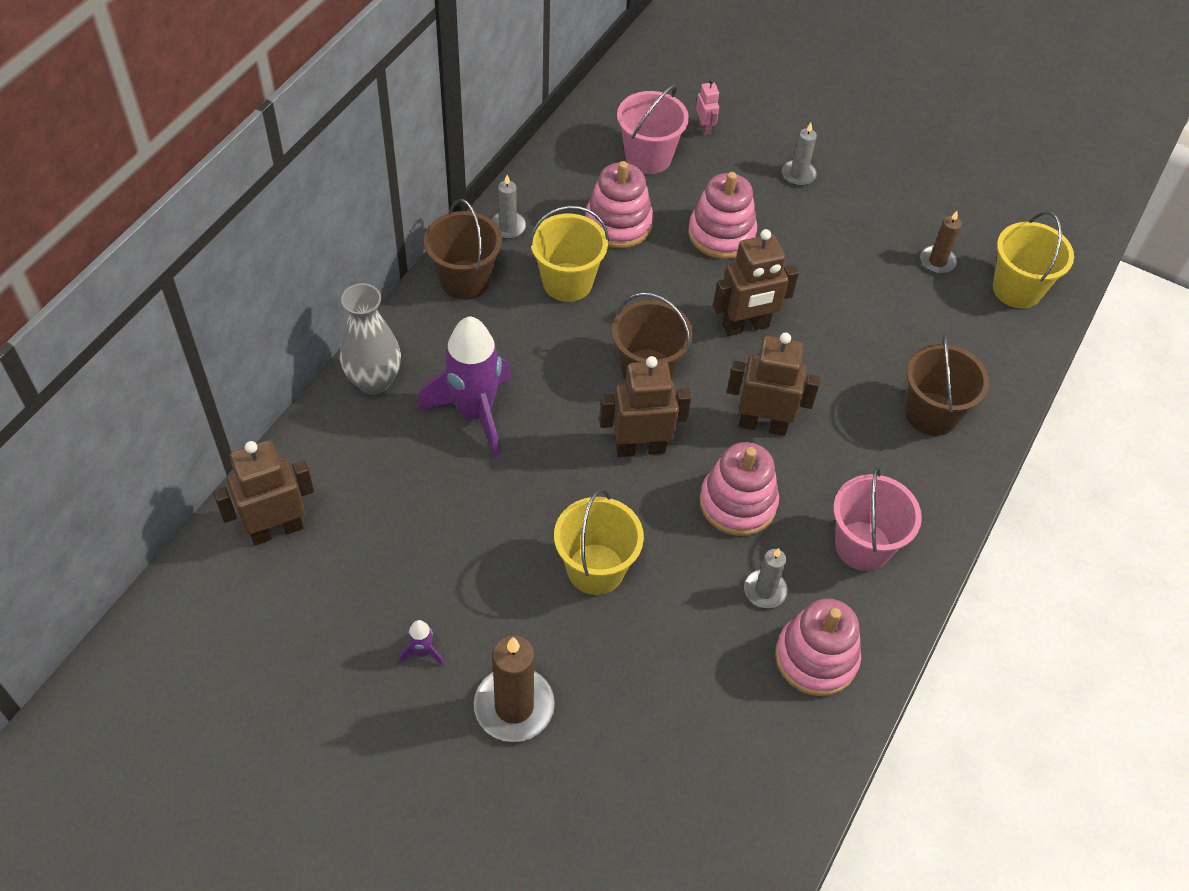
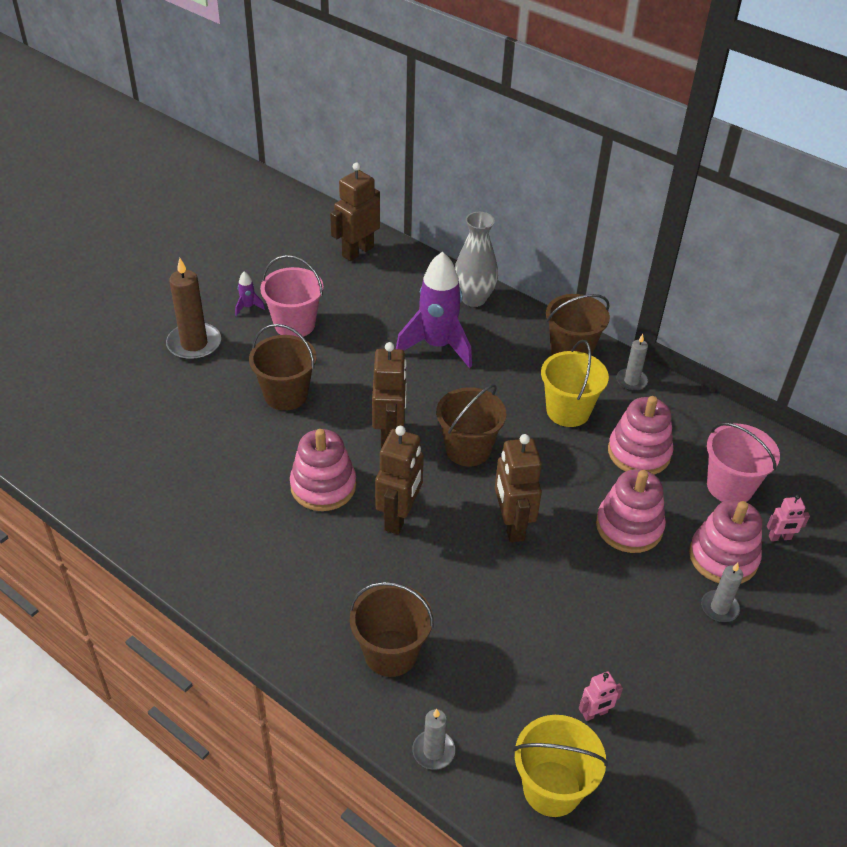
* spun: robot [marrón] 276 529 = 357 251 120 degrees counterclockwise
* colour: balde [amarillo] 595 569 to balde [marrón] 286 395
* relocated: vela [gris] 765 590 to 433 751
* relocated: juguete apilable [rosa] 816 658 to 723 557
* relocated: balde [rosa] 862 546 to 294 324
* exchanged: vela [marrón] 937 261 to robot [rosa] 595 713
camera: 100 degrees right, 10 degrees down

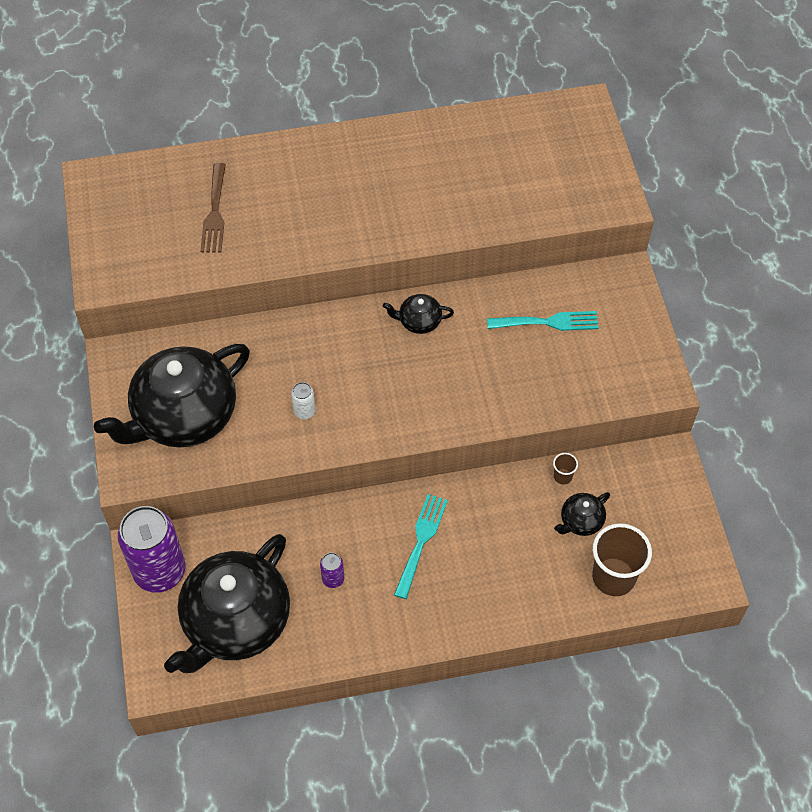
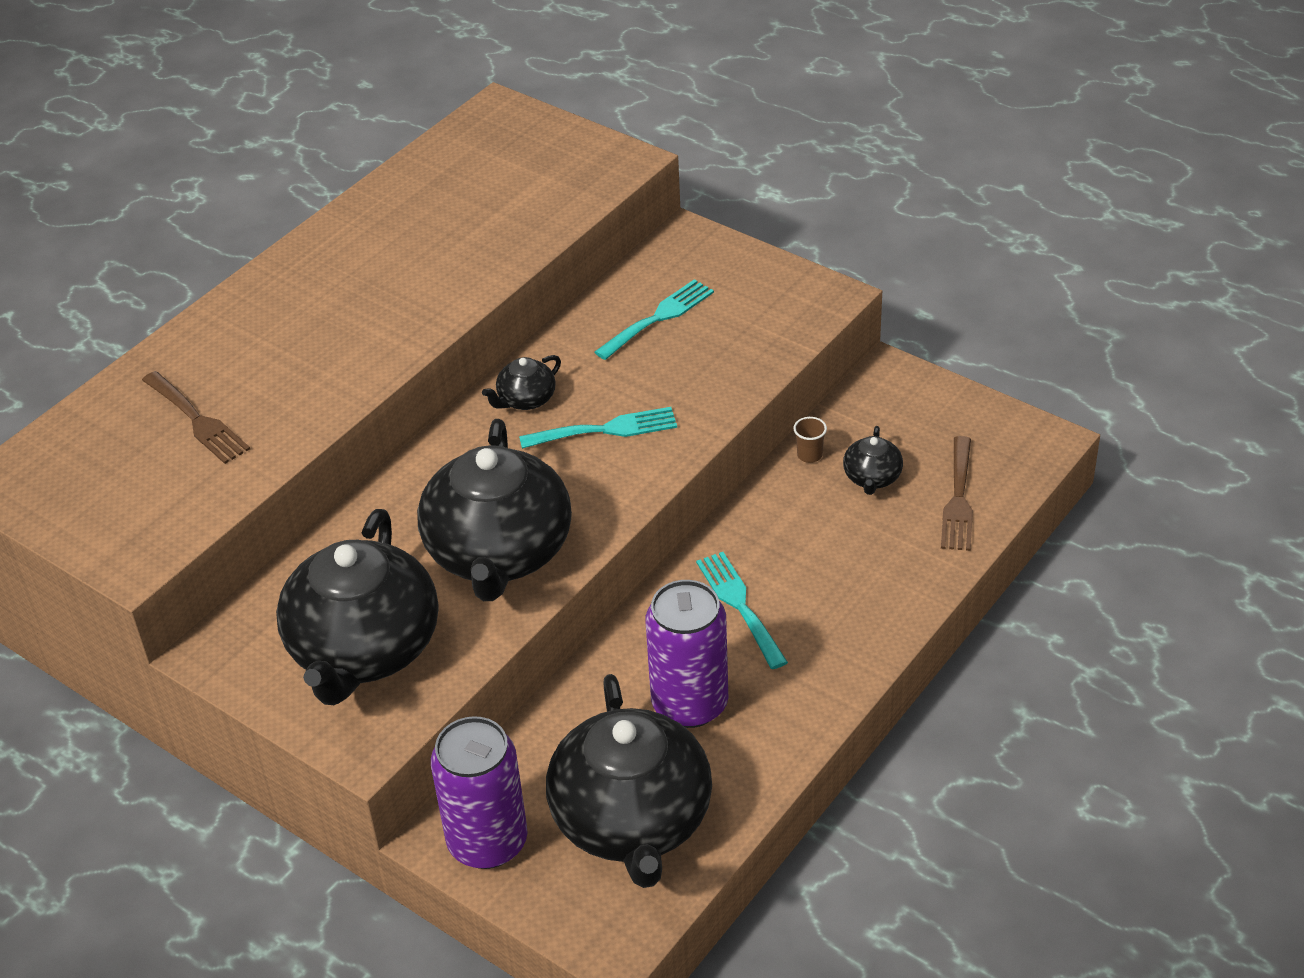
* exchanged: lata [blanco] 304 411 to tetera [negro] 499 553
* size: lata [morado] 333 579 = 690 704 x2.38
* exchanged: vaso [marrón] 613 577 to tenedor [marrón] 958 499
* appeared: tenedor [turquesa] 606 429
camera: 40 degrees left, 15 degrees down

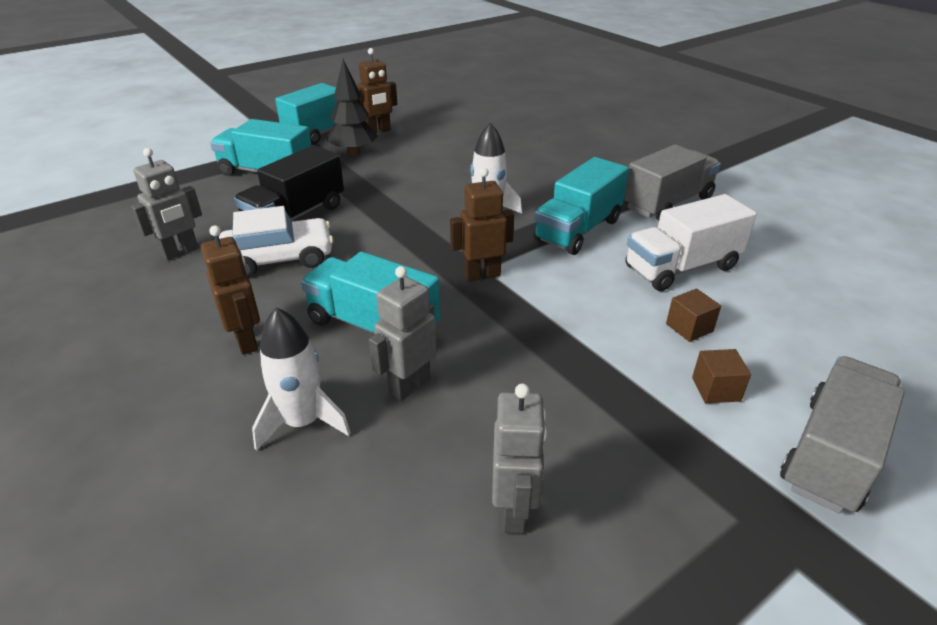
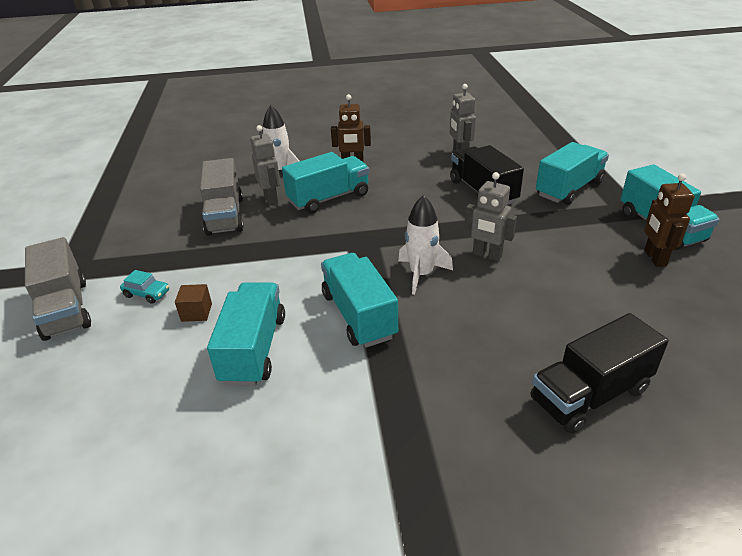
* missing: coche [blanco] 279 259
* missing: árbol [negro] 353 153
* missing: robot [marrón] 482 275
* relocated: robot [gris] 514 510 to 487 255
* relocated: camión [gris] 668 203 to 225 216
* colour: camión [blanco] 681 267 to camión [turquesa] 254 349
* exchanged: cubo [marrón] 716 389 to coche [turquesa] 147 294
* appeared: camión [negro] 590 394
camera: 120 degrees right, 0 degrees up

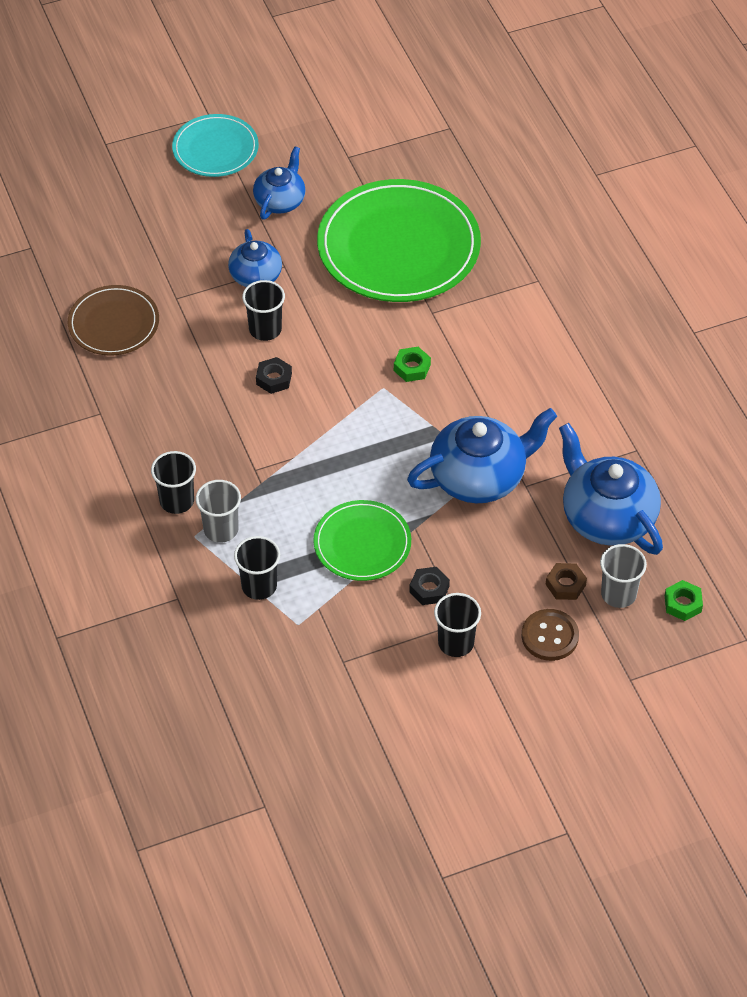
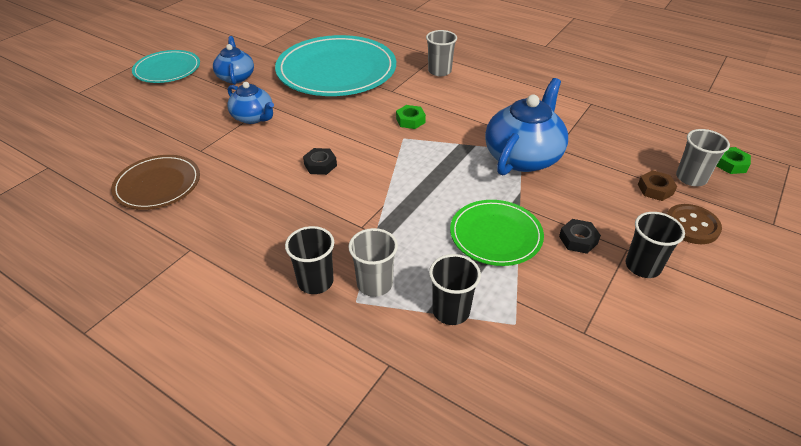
* missing: vaso [negro] 265 329
* colour: plato [verde] 398 246 to plato [turquesa] 336 70
* missing: tetera [azul] 607 517
* appeared: vaso [gris] 439 71
camera: 35 degrees left, 10 degrees down

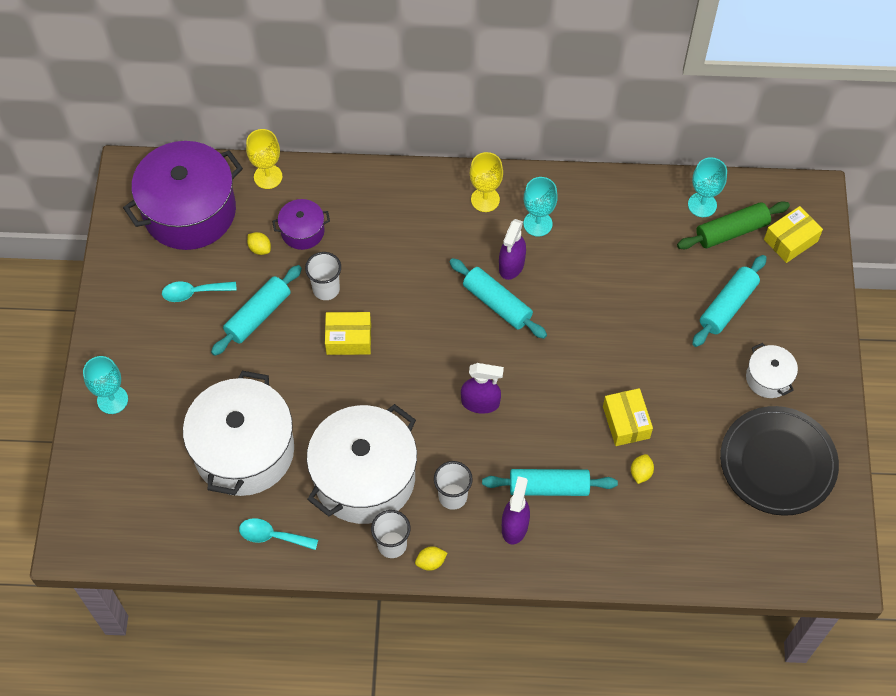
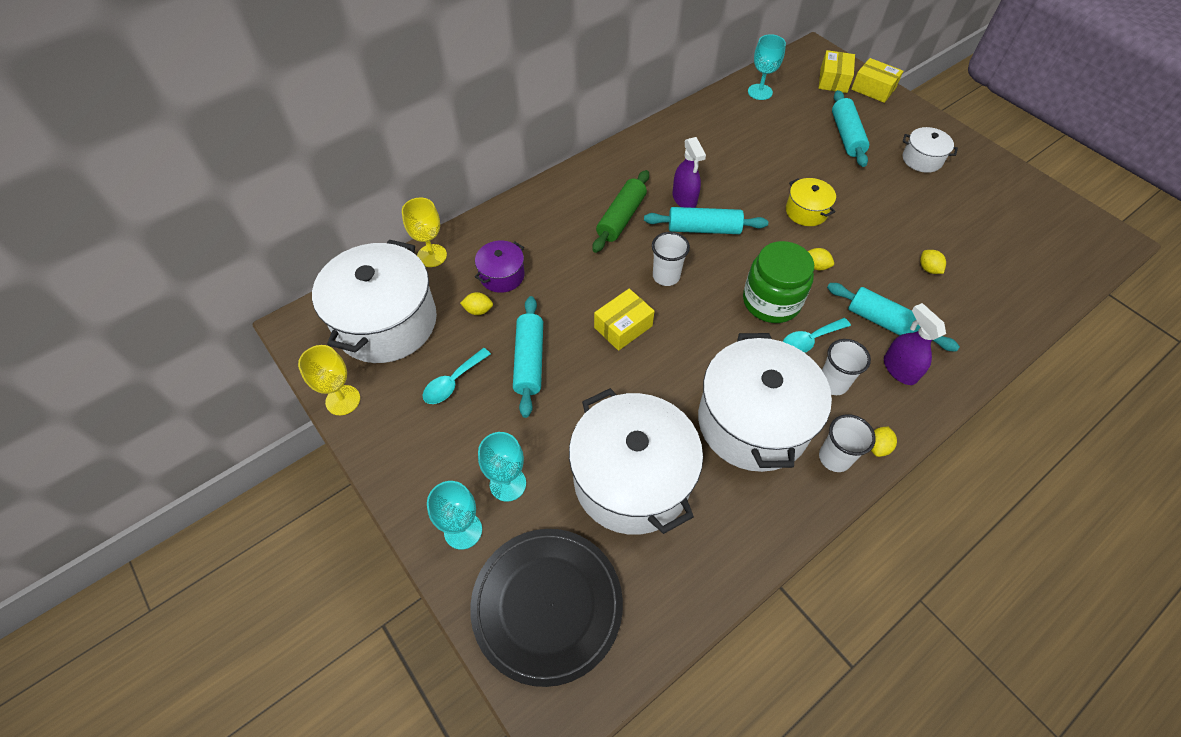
* colour: olla [morado] 189 211 to olla [blanco] 386 322
* relocated: cuchara [turquesa] 272 536 to 809 340
* relocated: vaso [blanco] 326 289 to 666 276
* exchanged: pulverizador [morado] 480 403 to tarro [verde] 771 301
* relocated: copa [amarillo] 485 199 to 343 400
* spun: rodillo [turquesa] 549 487 = 886 323 75 degrees clockwise
* relocated: copa [turquesa] 537 224 to 508 484
* relocated: caja [amarillo] 626 422 to 873 89
* relocated: rodillo [verde] 731 231 to 621 218
* relocated: plato [negro] 777 463 to 547 605
* appeared: olla [amarillo] 806 211
* appeared: limón [amarillo] 815 266
camera: 40 degrees left, 5 degrees down

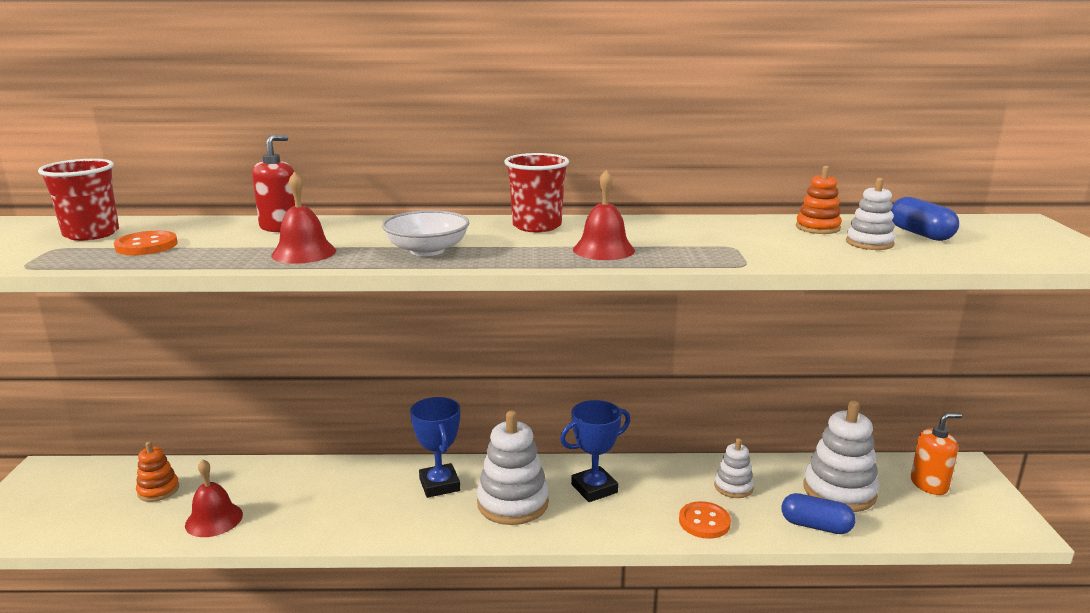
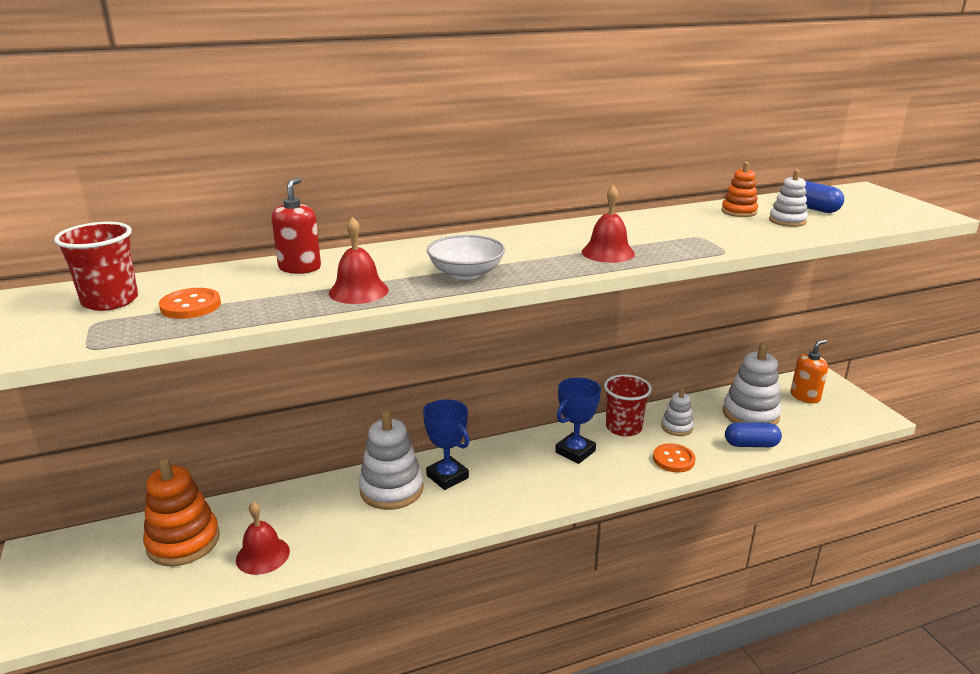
* size: juguete apilable [naranja] 158 490 = 183 542 x1.81
* relocated: juguete apilable [blanco] 513 503 to 391 489
* relocated: vaso [rojo] 537 226 to 623 428
camera: 20 degrees left, 5 degrees up

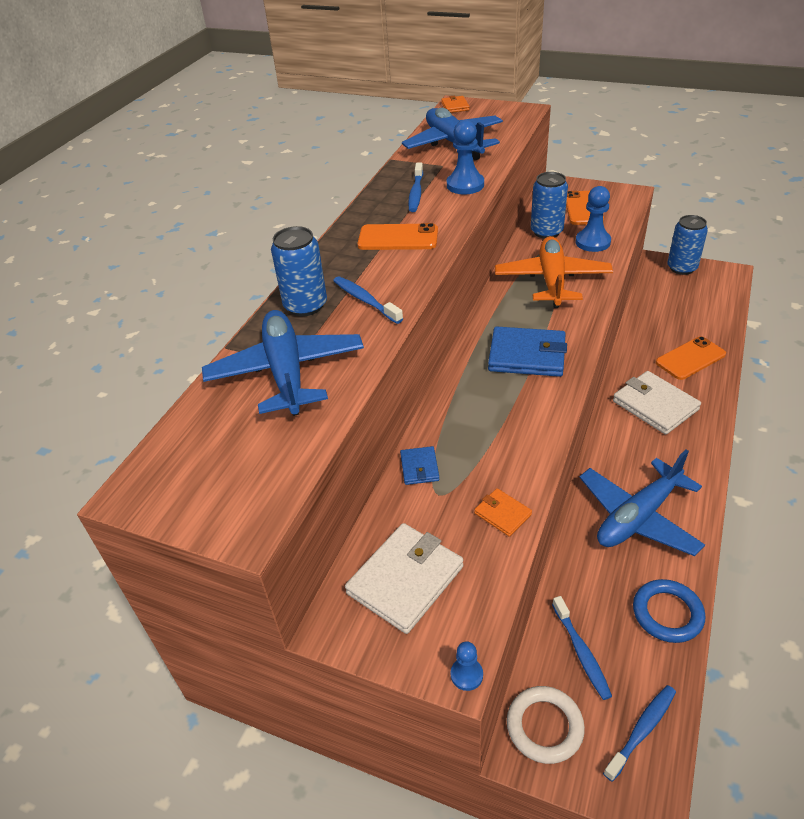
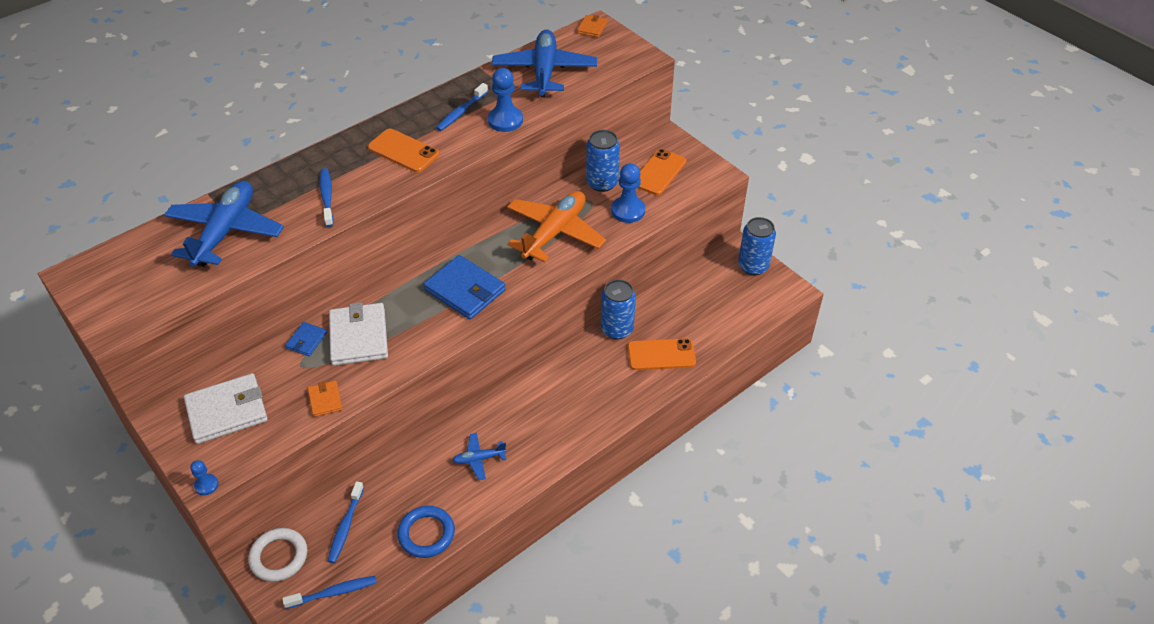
* relocated: lata [azul] 305 305 to 617 329
* size: avión [azul] 638 517 = 479 459 x0.47
* relocated: cartera [blanco] 655 405 to 359 337
camera: 25 degrees right, 5 degrees up

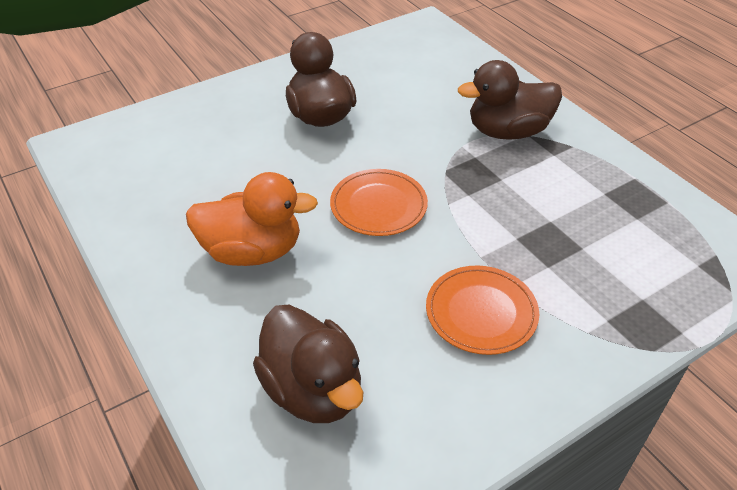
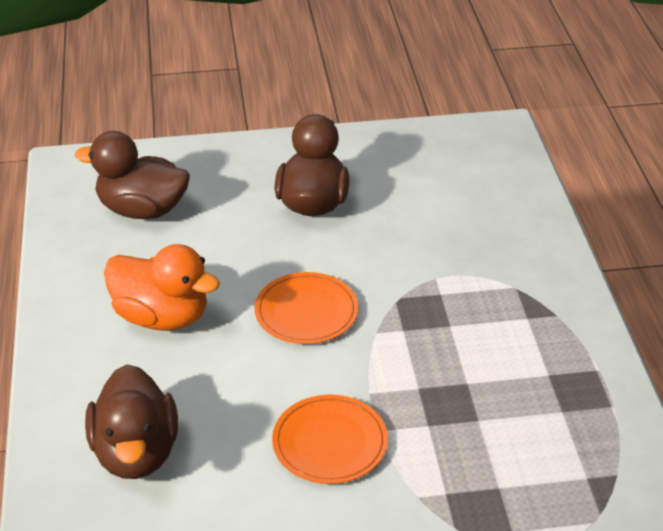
* relocated: pato [marrón] 507 132 to 142 210
camera: 25 degrees right, 5 degrees down

